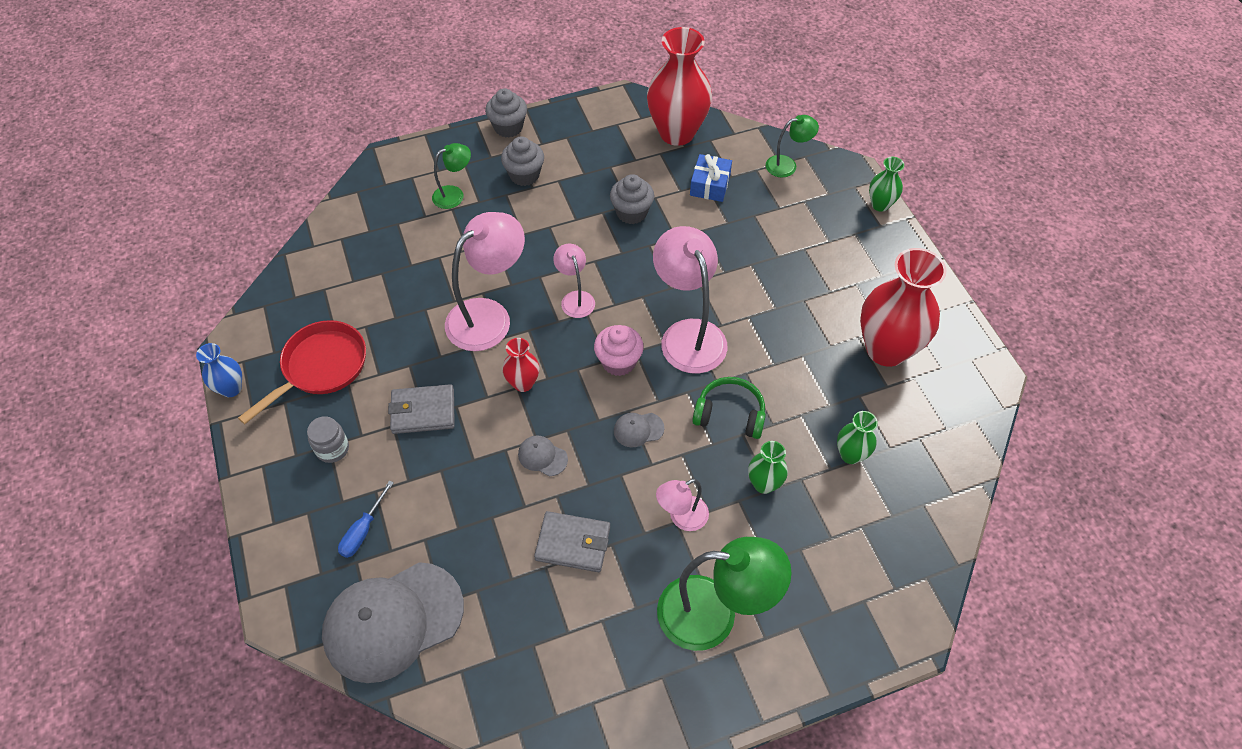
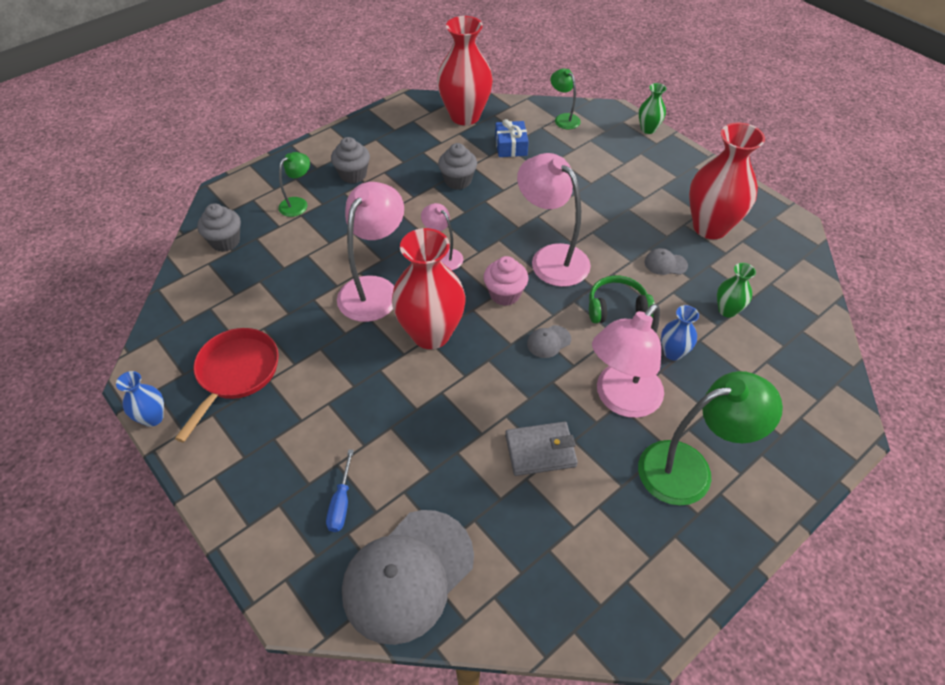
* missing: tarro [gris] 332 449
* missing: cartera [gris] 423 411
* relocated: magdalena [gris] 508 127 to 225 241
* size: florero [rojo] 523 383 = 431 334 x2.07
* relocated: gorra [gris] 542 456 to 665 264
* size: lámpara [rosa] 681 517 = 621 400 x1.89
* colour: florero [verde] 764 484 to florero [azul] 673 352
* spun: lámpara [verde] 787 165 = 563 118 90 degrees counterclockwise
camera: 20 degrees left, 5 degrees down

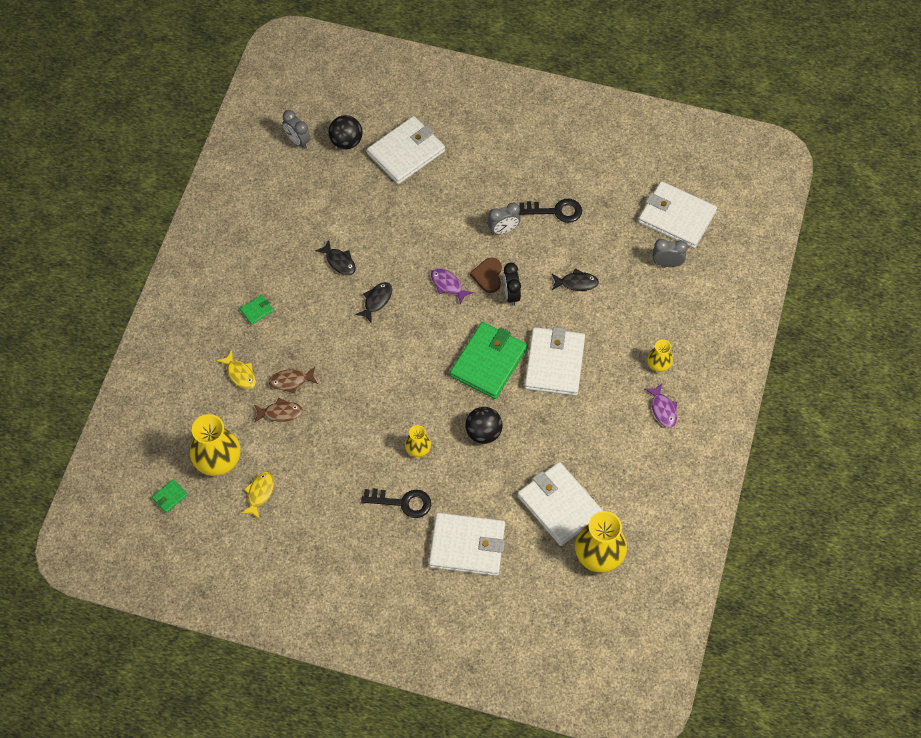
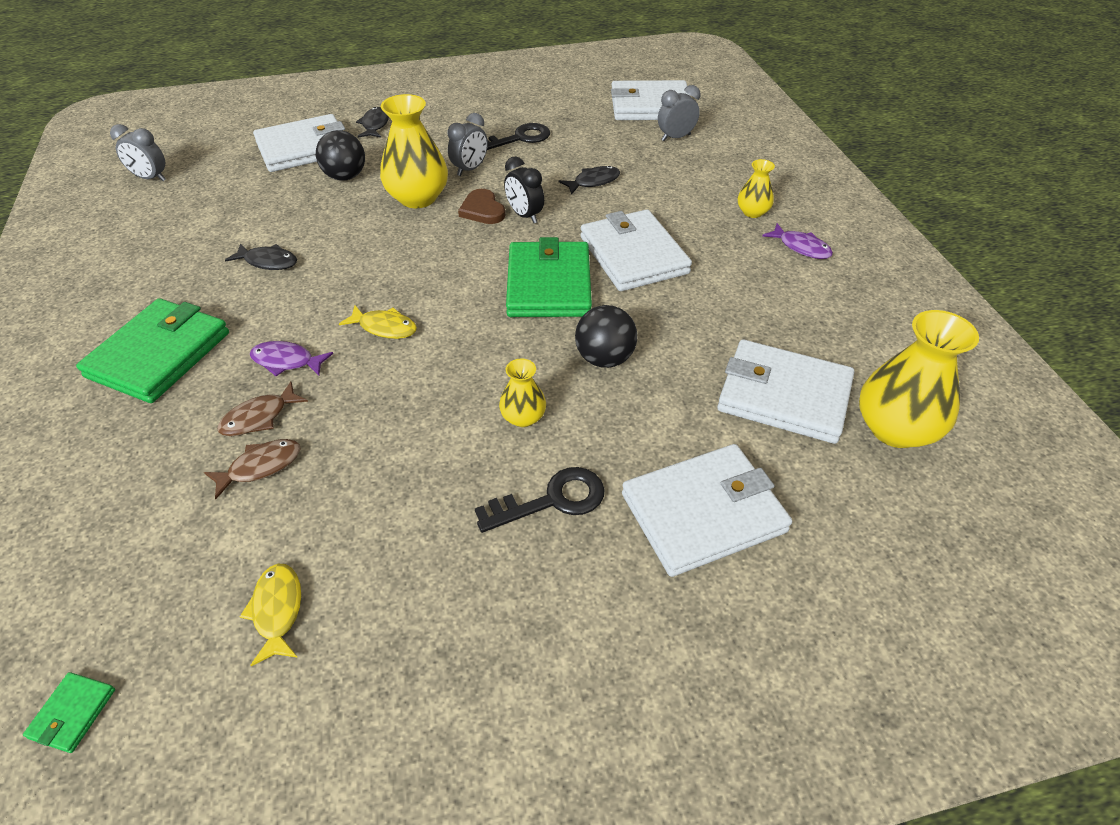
* relocated: florero [amarillo] 217 459 to 418 198
* relocated: pez [amarillo] 240 374 to 384 327
* size: cartera [verde] 257 310 = 159 354 x2.44
* relocated: pelota [negro] 346 142 to 345 177
* relocated: pez [negro] 376 301 to 375 125
* spun: cartera [blanco] 406 152 = 304 148 45 degrees clockwise
* relocated: pez [morado] 448 285 to 286 361
camera: 30 degrees left, 15 degrees down

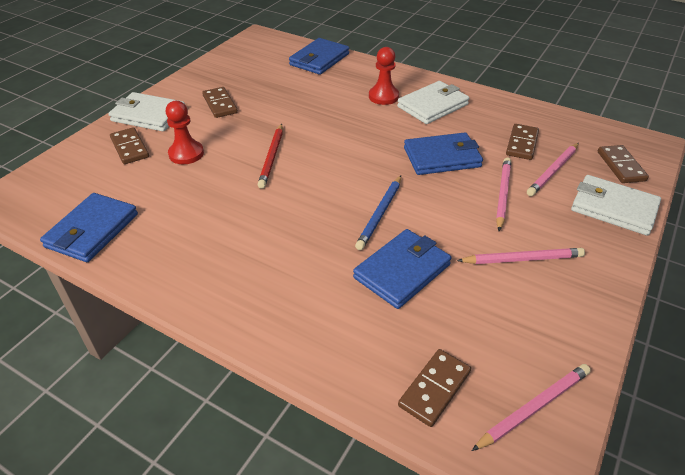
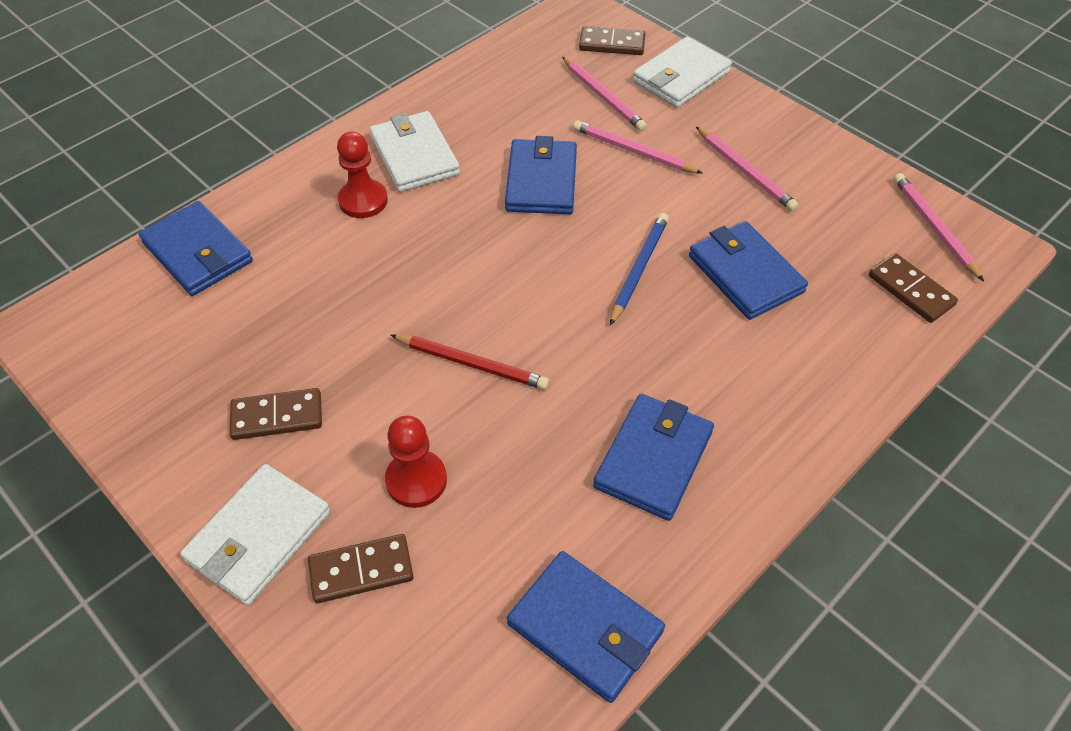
* spun: lápiz [azul] 380 214 = 639 269 105 degrees counterclockwise
* spun: lápiz [rosa] 522 259 = 745 171 135 degrees clockwise
* missing: ficha de dominó [marrón] 521 144
* appeared: cartera [azul] 654 459
camera: 75 degrees left, 10 degrees up

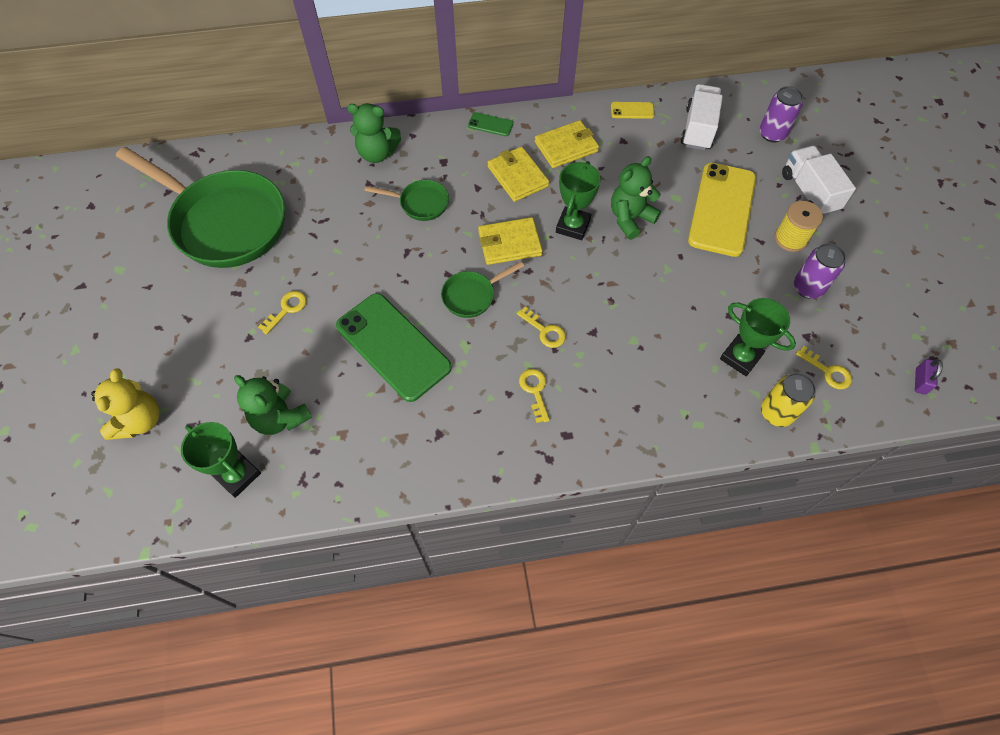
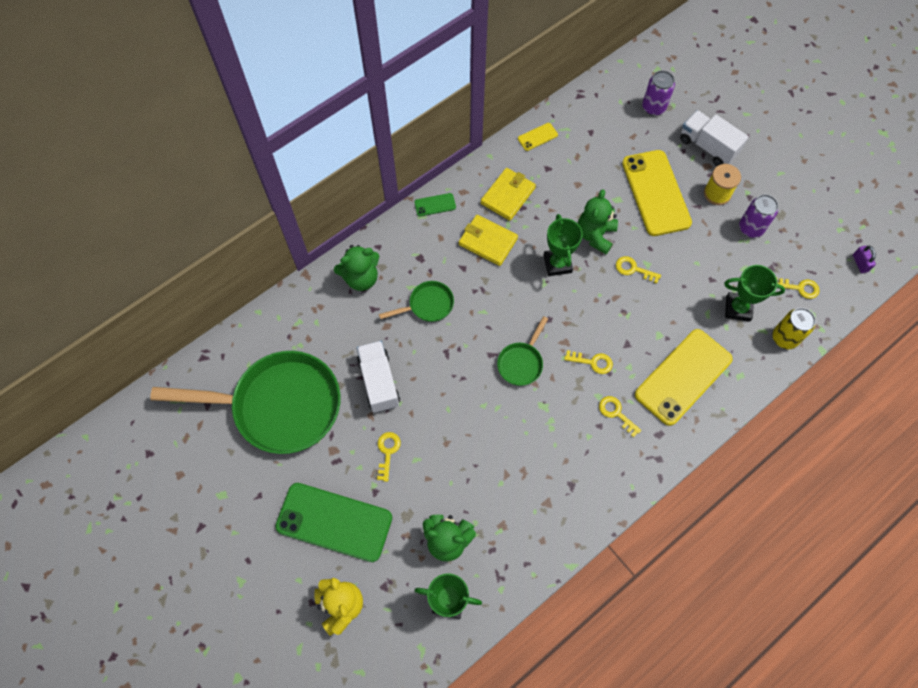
* relocated: móvil [verde] 393 346 to 334 522
* missing: cartera [amarillo] 509 243
* relocated: camión [blanco] 698 129 to 379 382
* appeared: llave [amarillo] 633 269
* appeared: móvil [amarillo] 683 377
camera: 30 degrees left, 5 degrees up

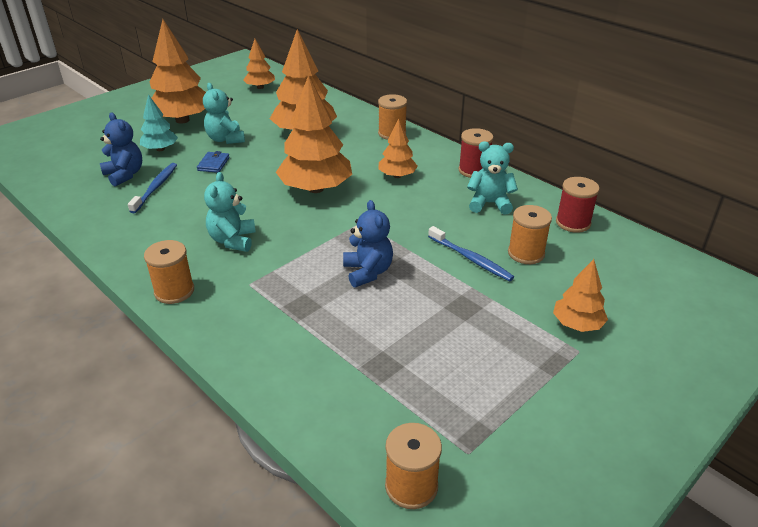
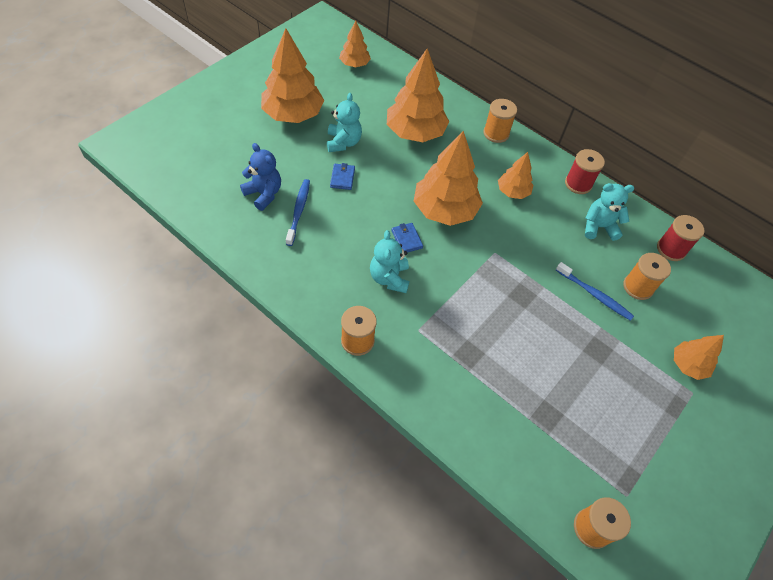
* missing: árbol [turquesa] 160 149
* spun: osito [turquesa] 225 139 = 343 142 150 degrees counterclockwise
* missing: osito [azul] 368 272
* appeared: cartera [azul] 406 239
camera: 10 degrees left, 20 degrees up

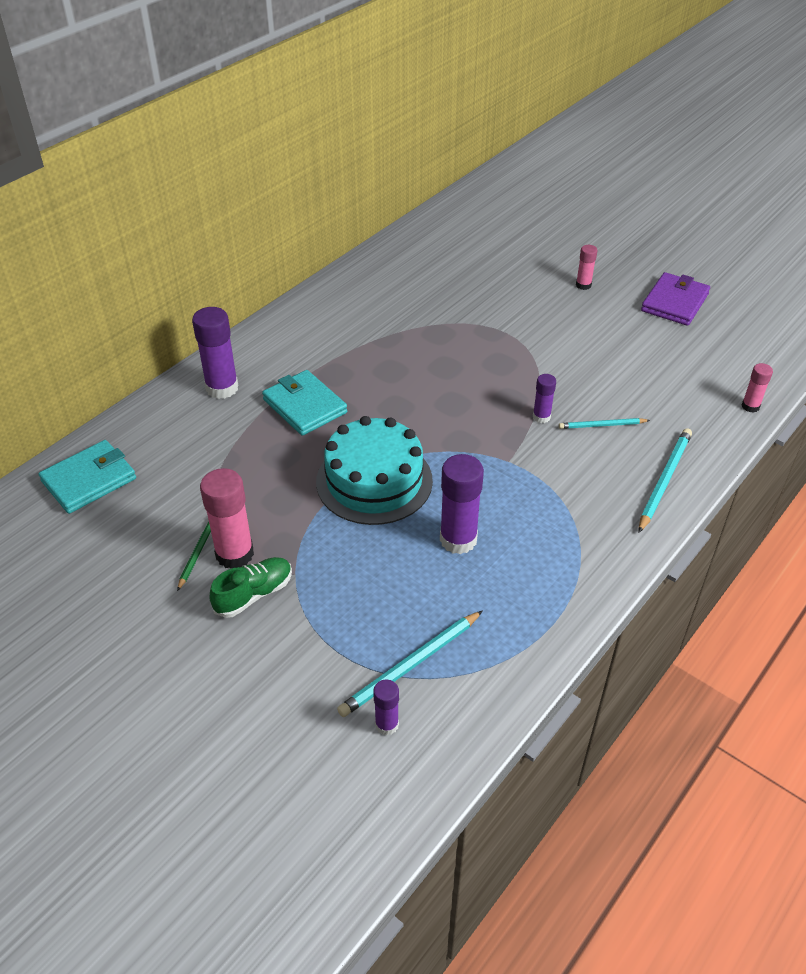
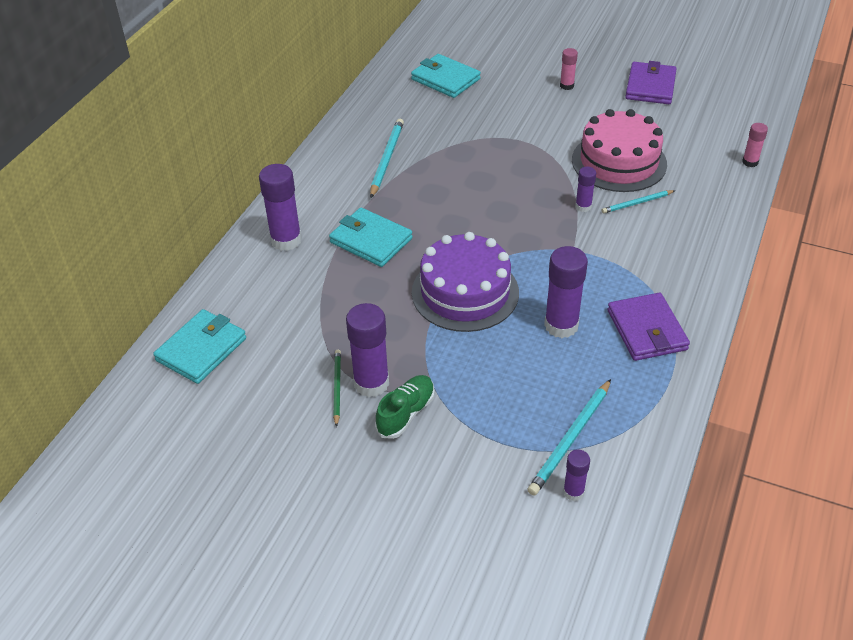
* colour: barra de pegamento [rosa] 234 554 to barra de pegamento [morado] 371 383
* colour: tarta [turquesa] 374 481 to tarta [morado] 465 292
* relocated: lápiz [turquesa] 664 480 to 386 159
* appeared: cartera [turquesa] 445 79
* appeared: tarta [rosa] 619 162
* appeared: cartera [morado] 647 330
camera: 15 degrees left, 0 degrees up

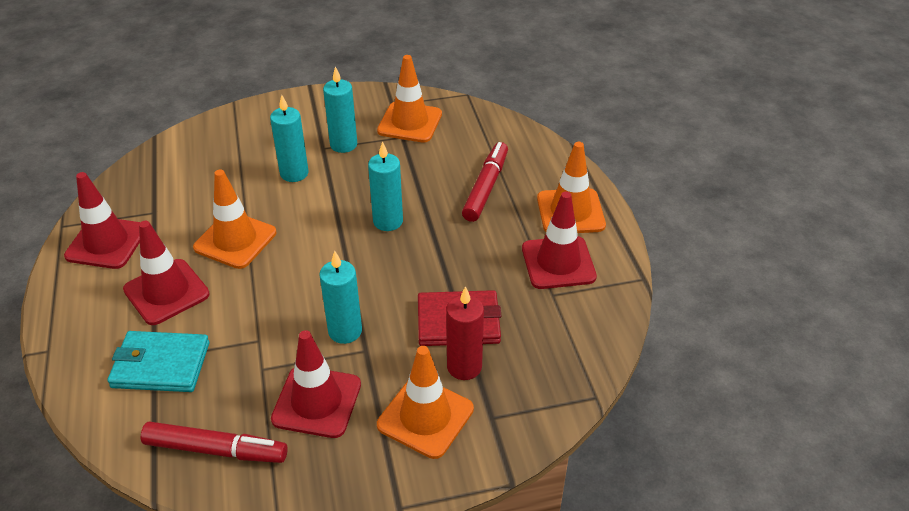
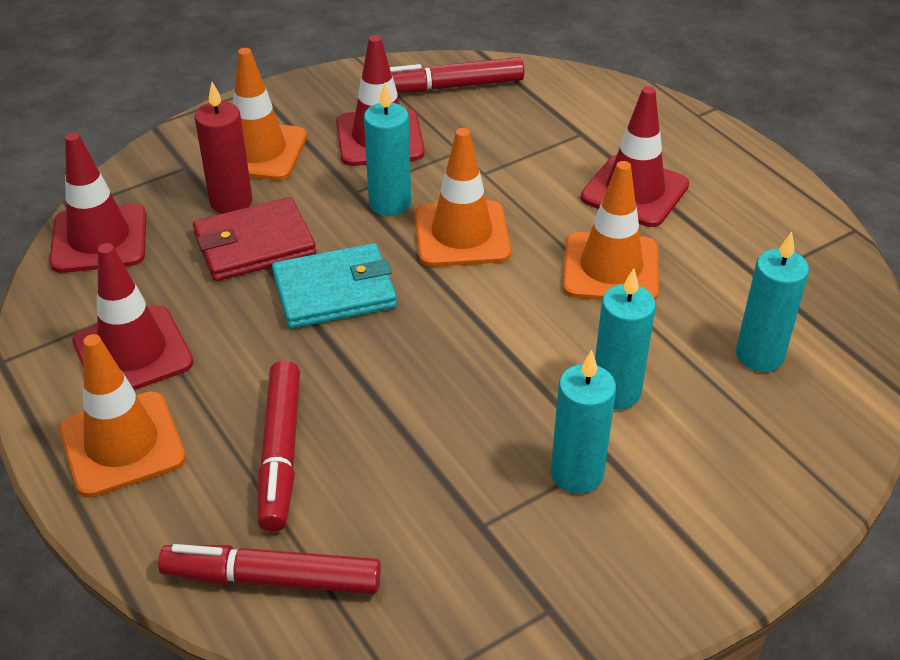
* relocated: cono de tráfico [rojo] 106 243 to 99 239
* relocated: cartera [turquesa] 160 365 to 334 291
* relocated: vela [turquesa] 388 221 to 759 355
* relocated: cono de tráfico [naranja] 410 122 to 461 234
* appeared: rotulador [rojo] 272 579
camera: 160 degrees right, 0 degrees up

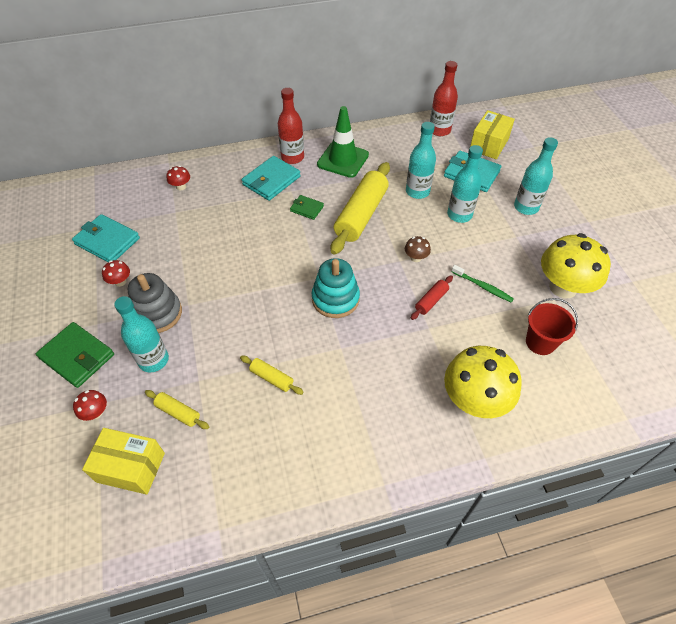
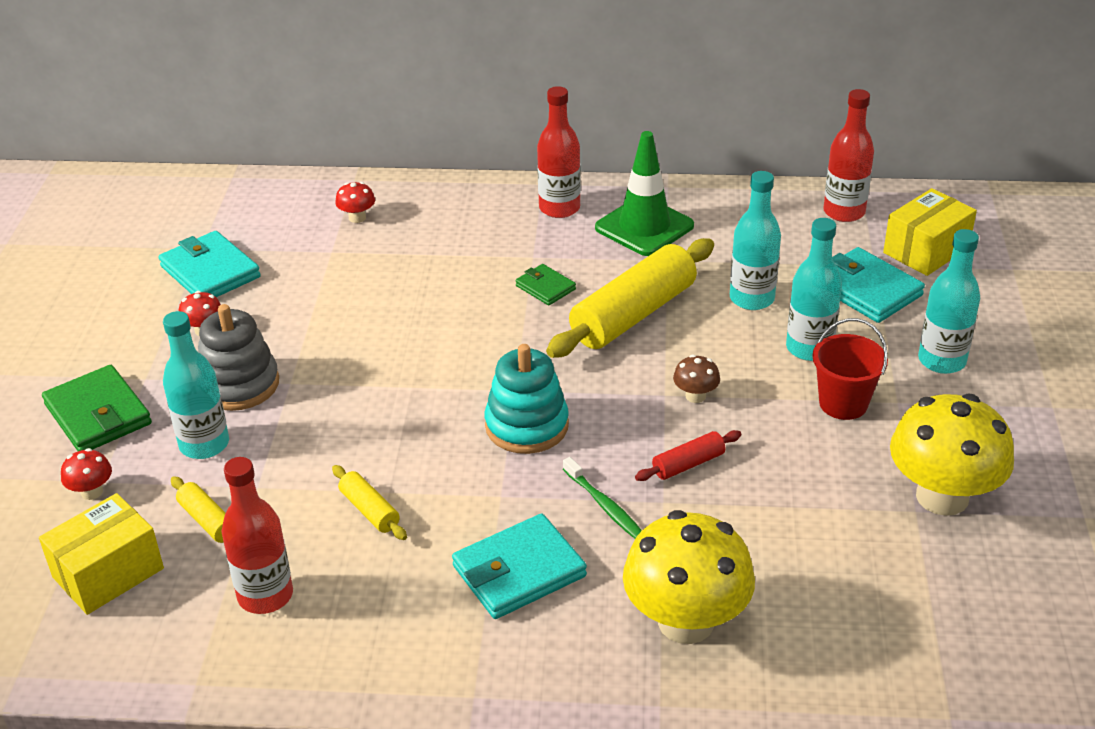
* spun: caja [amarillo] 131 467 = 108 573 75 degrees counterclockwise
* relocated: cartera [turquesa] 271 181 to 519 571
* relocated: cepillo de dientes [verde] 483 287 to 605 506
* relocated: balde [rojo] 540 342 to 843 403
* appeared: botella [rojo] 265 595
camera: 20 degrees right, 15 degrees down

